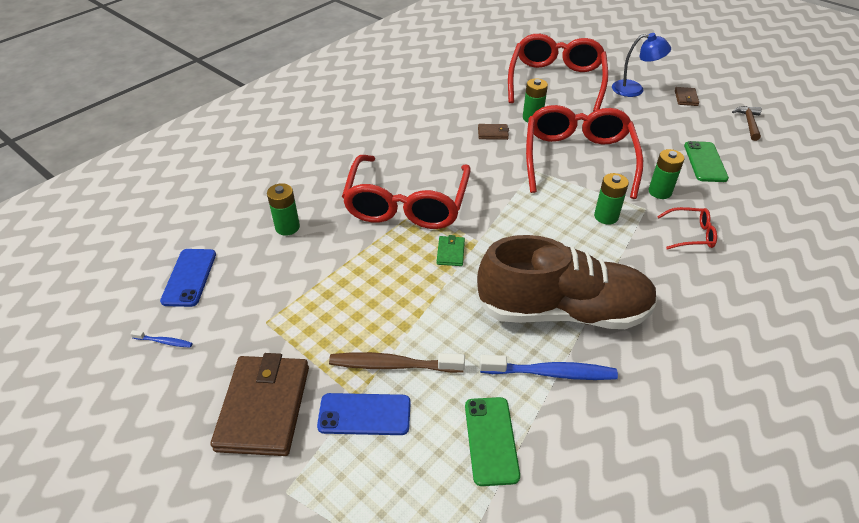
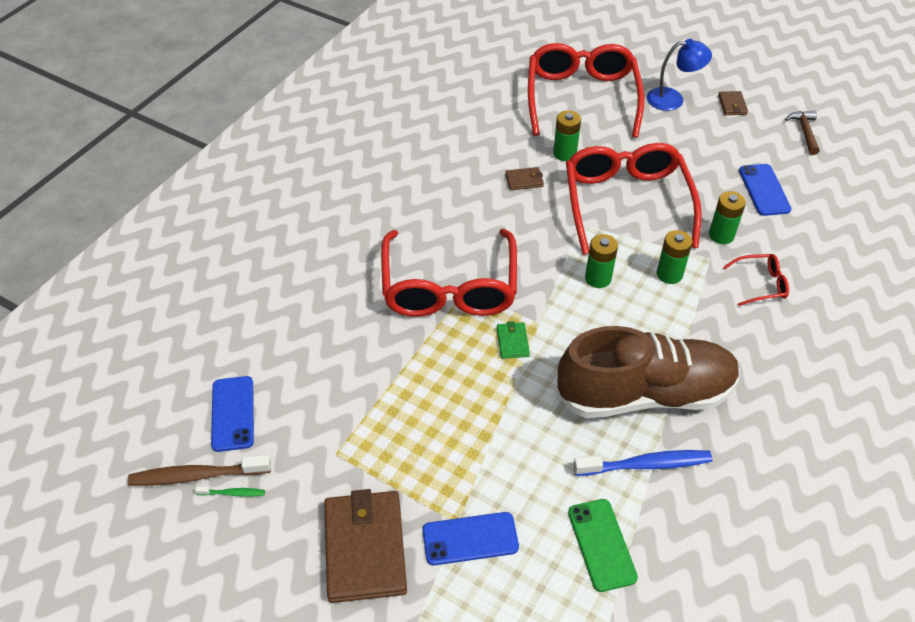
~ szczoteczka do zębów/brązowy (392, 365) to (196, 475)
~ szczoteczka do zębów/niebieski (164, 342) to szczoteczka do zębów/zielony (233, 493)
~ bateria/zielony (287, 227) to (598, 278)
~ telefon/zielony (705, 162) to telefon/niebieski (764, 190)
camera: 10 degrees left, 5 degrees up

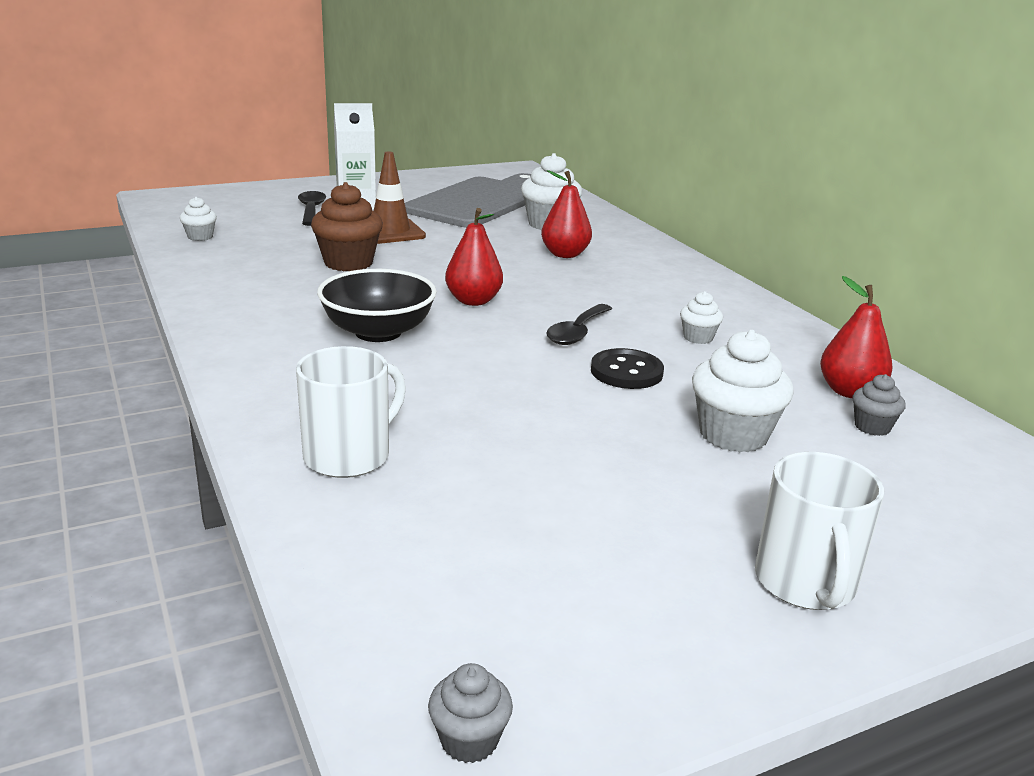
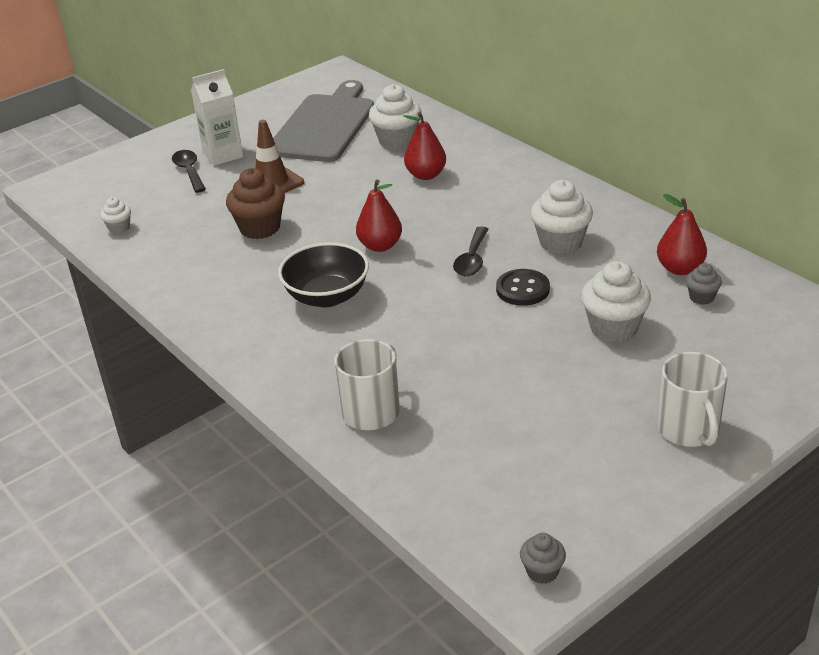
~ muffinka/biały (698, 338) = (561, 242) x1.89
camera: 10 degrees left, 10 degrees up

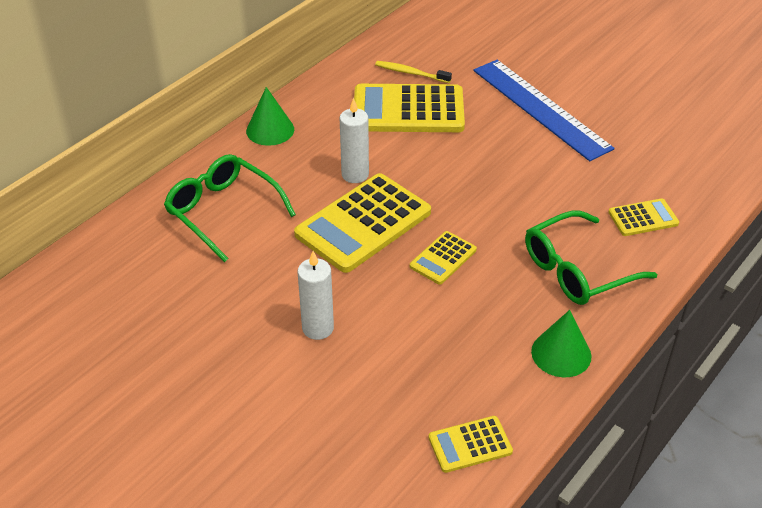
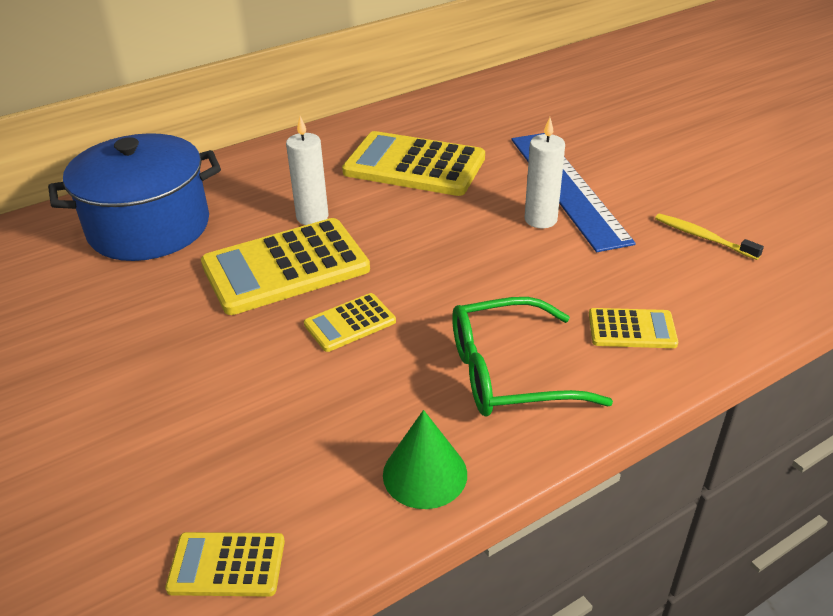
~ okulary/zielony (223, 212) to garnek/niebieski (149, 227)
~ świeca/biały (318, 328) to (540, 219)
~ szczoteczka do zębów/żółty (411, 73) to (703, 237)
- stożek/zielony (270, 130)
camera: 20 degrees right, 5 degrees down

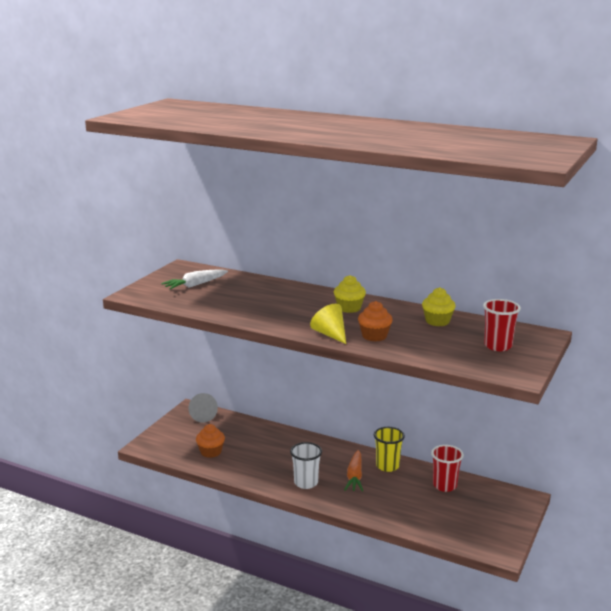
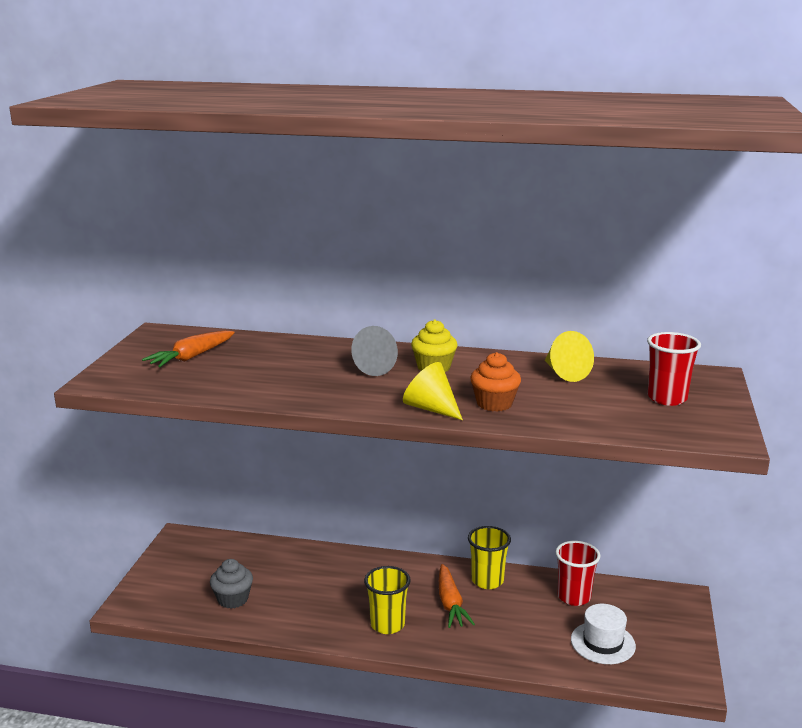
~ marchewka/biały (195, 285) to marchewka/pomarańczowy (191, 357)
~ muffinka/pomarańczowy (211, 452) to muffinka/szary (233, 599)
~ stożek/szary (203, 416) to (370, 368)
~ szklanka/biały (306, 483) to szklanka/żółty (387, 624)
~ muffinka/żółty (437, 321) to stożek/żółty (564, 373)
+ kapelusz/biały (602, 643)
camera: 15 degrees left, 0 degrees up

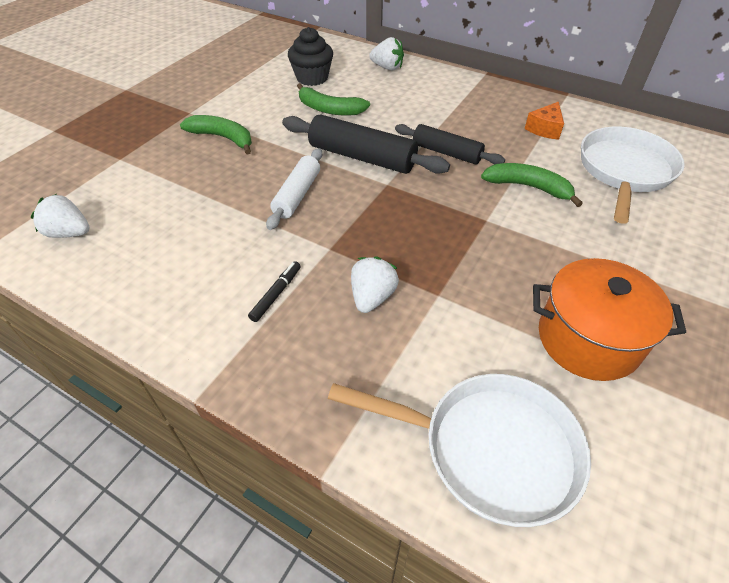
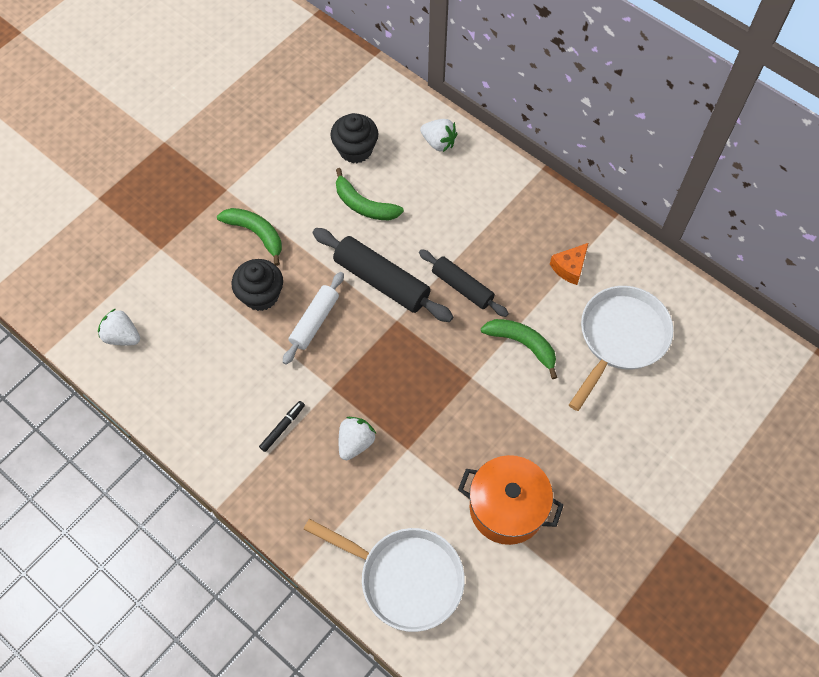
+ muffinka/czarny (261, 295)
camera: 10 degrees right, 15 degrees up

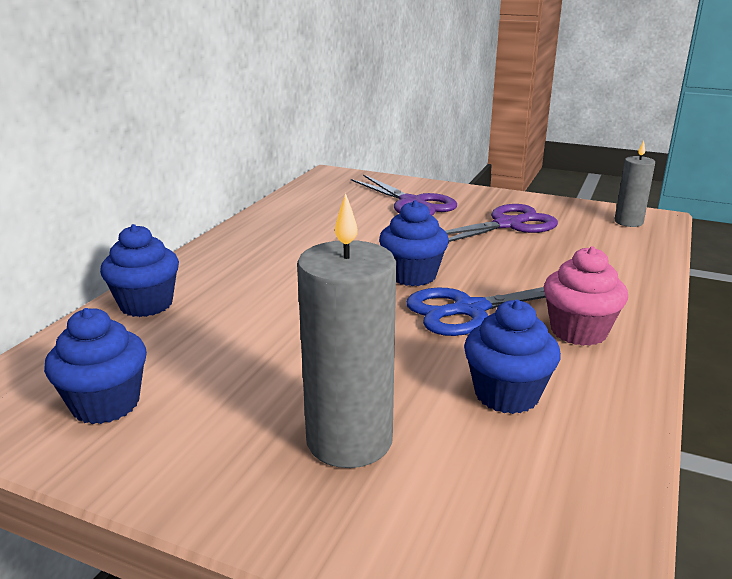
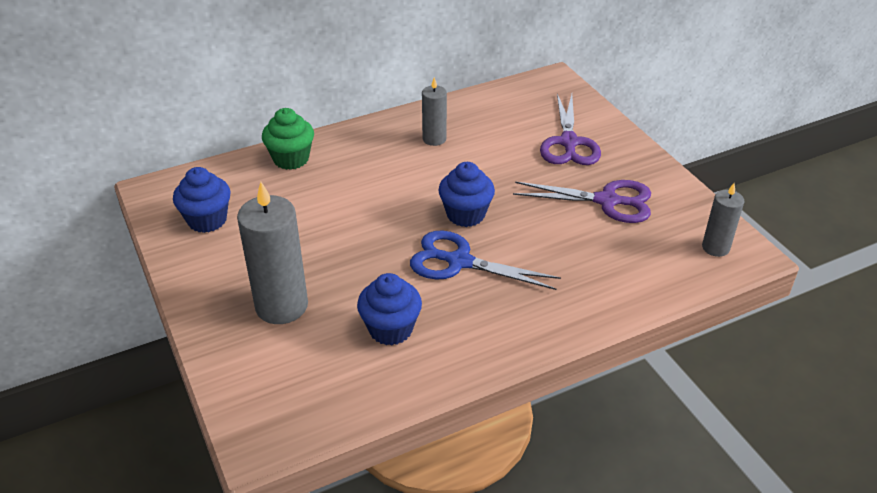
~ muffinka/niebieski (146, 304) to muffinka/zielony (291, 159)
+ świeca/szary (434, 139)
- muffinka/różowy (578, 331)
camera: 40 degrees right, 15 degrees up

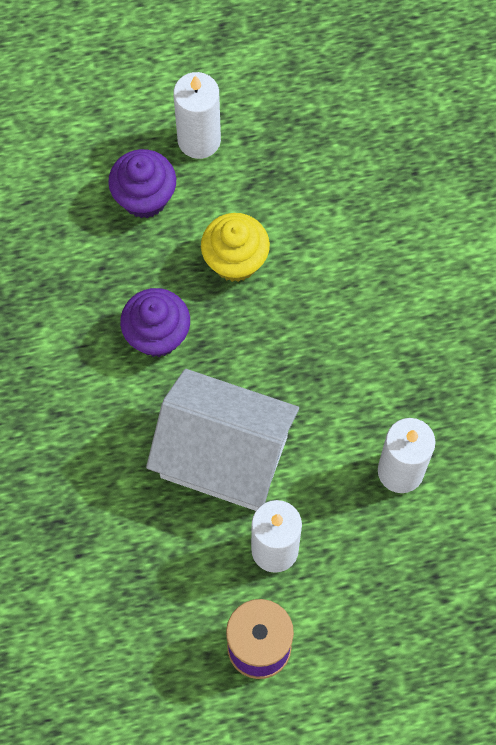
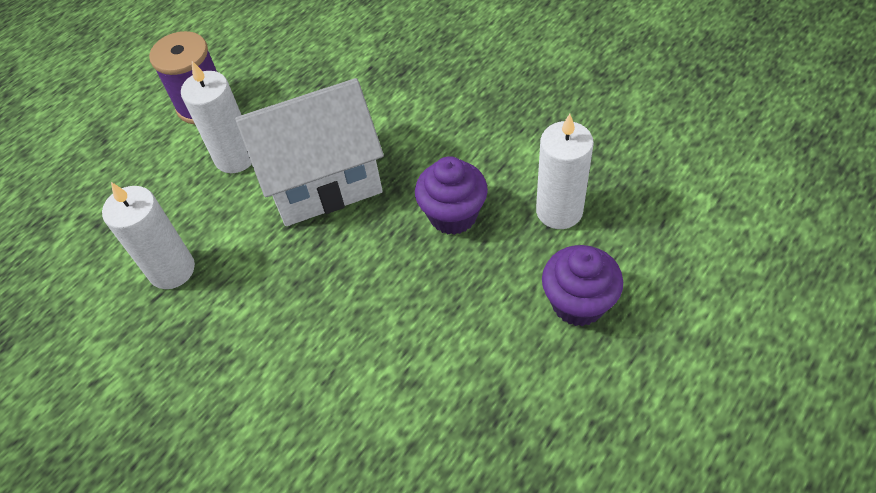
~ świeca/biały (199, 140) to (559, 211)
- muffinka/żółty (235, 260)
camera: 145 degrees right, 15 degrees down

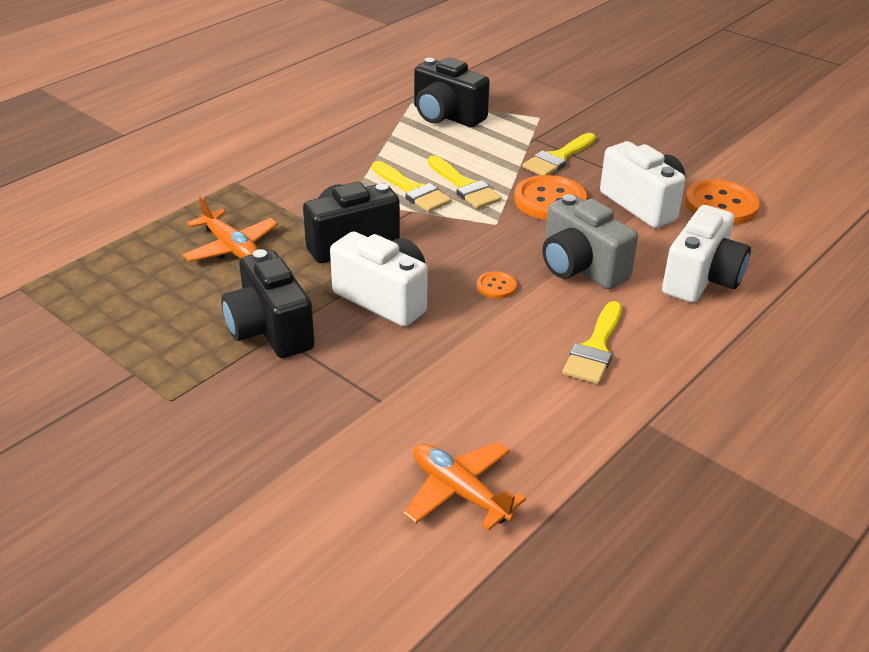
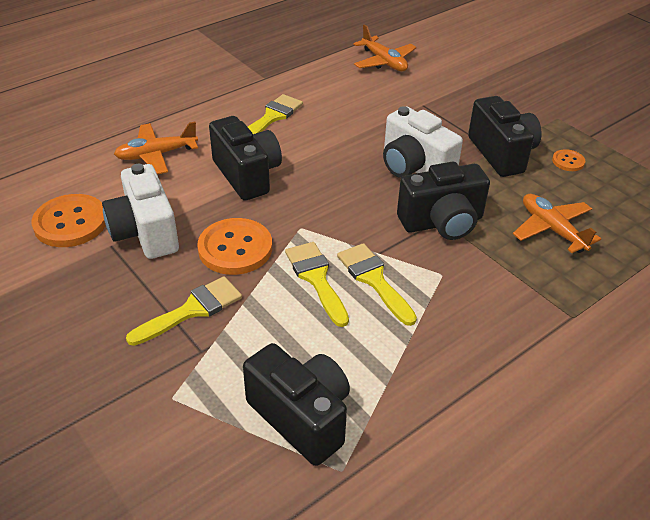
~ aparat fotograficzny/biały (701, 279) to samolot/pomarańczowy (156, 155)
~ aparat fotograficzny/szary (580, 268) to aparat fotograficzny/czarny (247, 175)
~ guzik/pomarańczowy (496, 286) to (568, 161)
camera: 170 degrees left, 5 degrees up

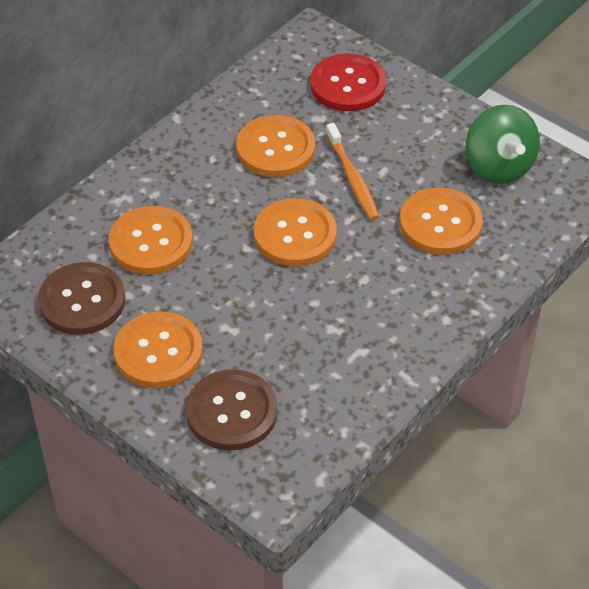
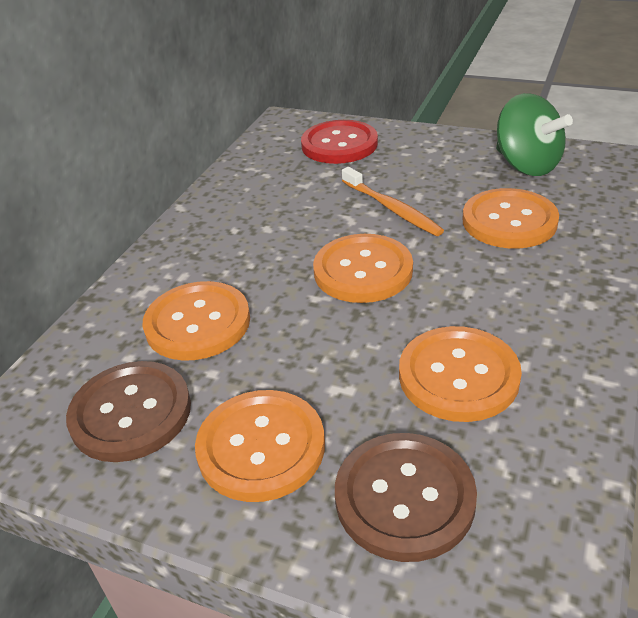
~ guzik/pomarańczowy (275, 148) to (458, 376)
camera: 15 degrees left, 10 degrees down

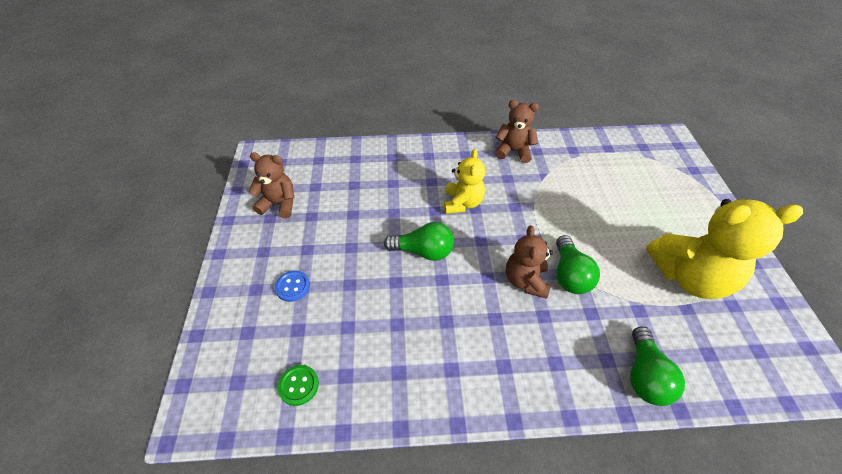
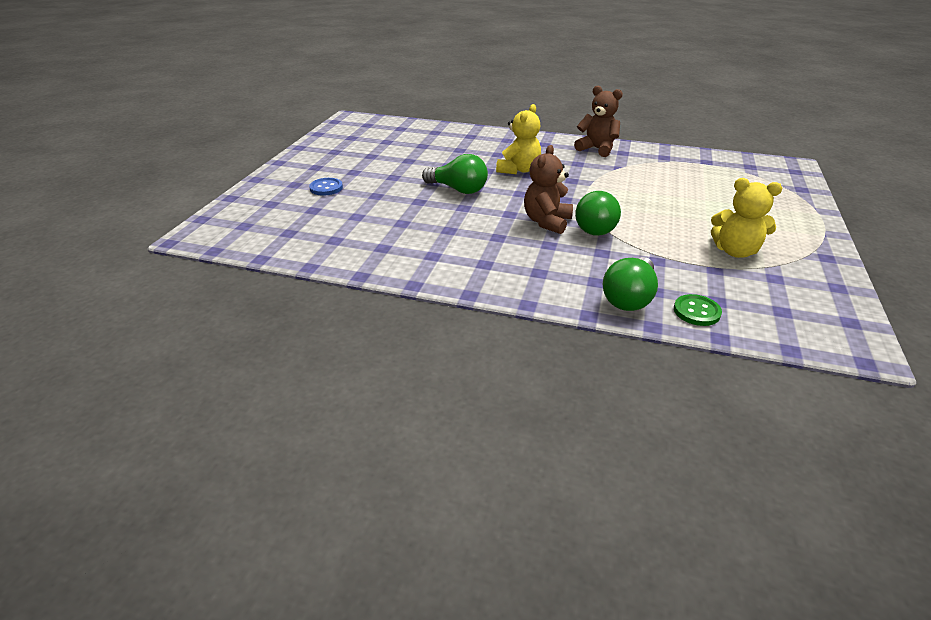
~ guzik/zielony (298, 385) to (696, 311)
~ miś/żółty (689, 277) = (735, 251) x0.58
- miś/brązowy (279, 204)
camera: 20 degrees right, 15 degrees down

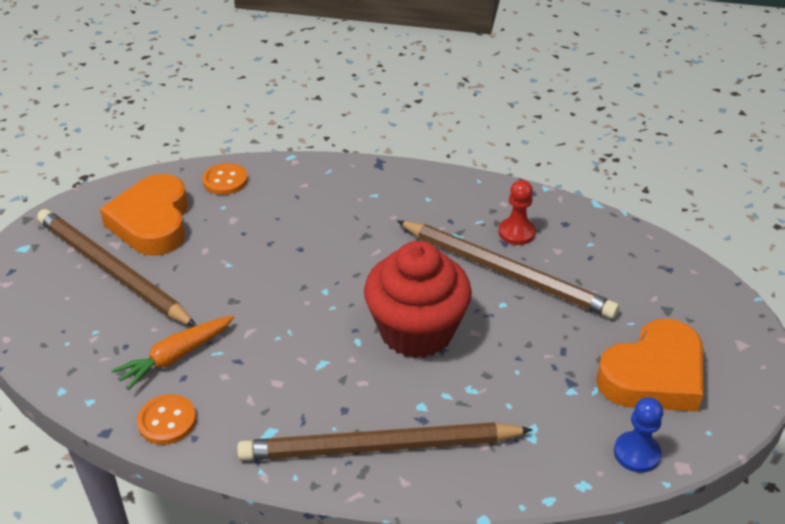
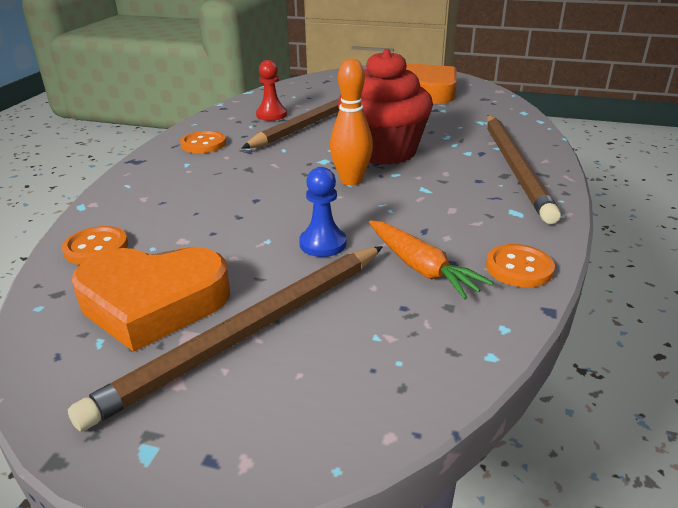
+ guzik/pomarańczowy (203, 144)
~ pionek/niebieski (636, 453) to (323, 244)
+ kręgiel/pomarańczowy (351, 181)
camera: 85 degrees left, 10 degrees down

